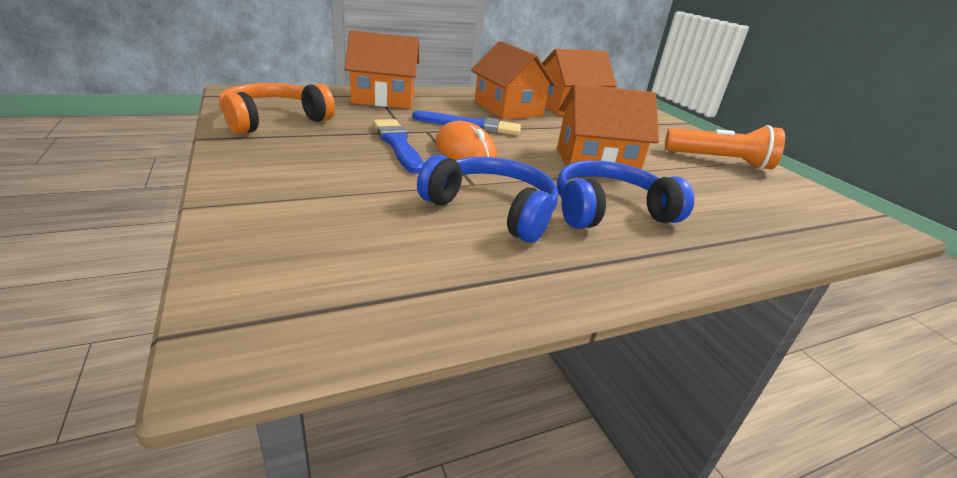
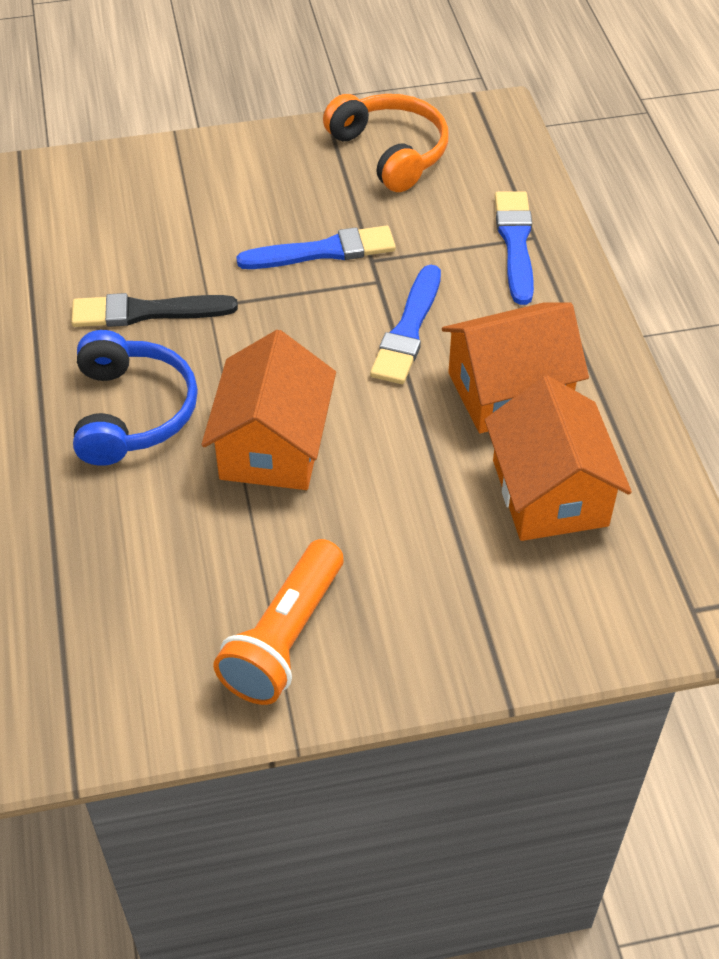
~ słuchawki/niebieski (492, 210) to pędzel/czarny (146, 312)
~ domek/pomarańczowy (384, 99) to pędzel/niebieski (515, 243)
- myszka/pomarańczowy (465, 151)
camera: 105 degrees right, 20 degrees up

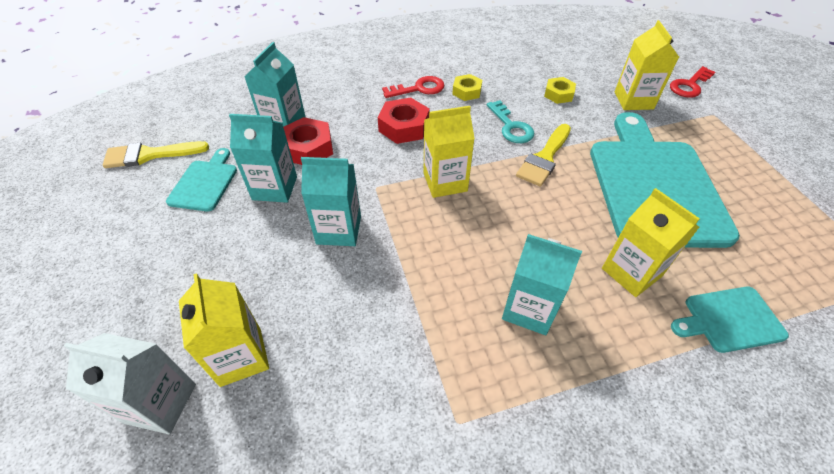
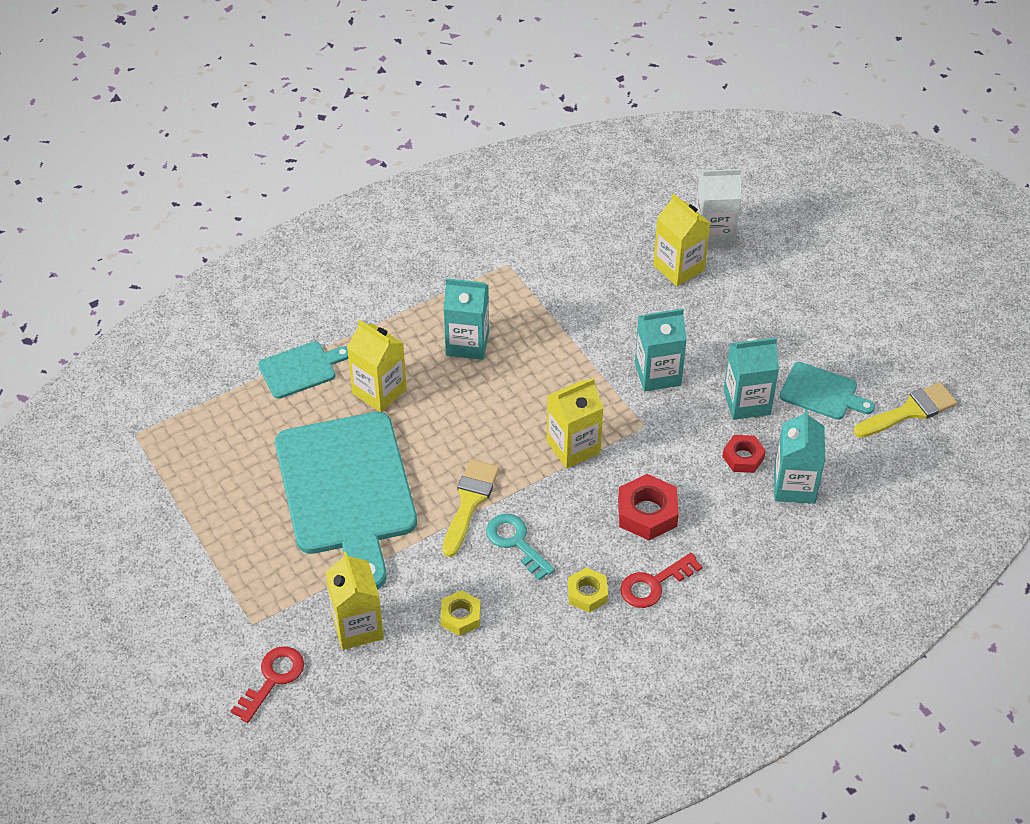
~ nakrętka/czerwony (308, 148) = (743, 457) x0.64
~ deska do krojenia/turkusowy (204, 183) = (822, 392) 60 degrees counterclockwise
camera: 165 degrees right, 0 degrees up

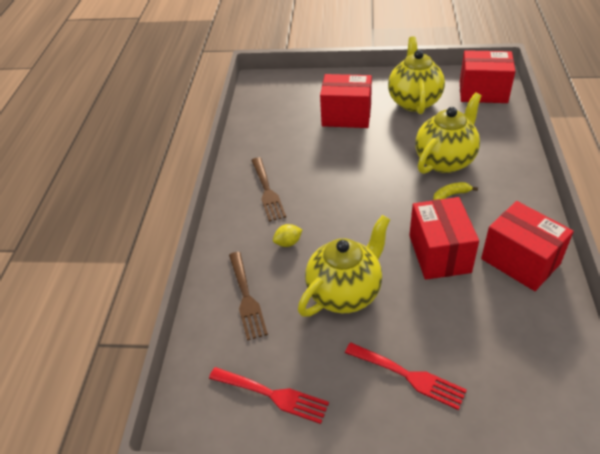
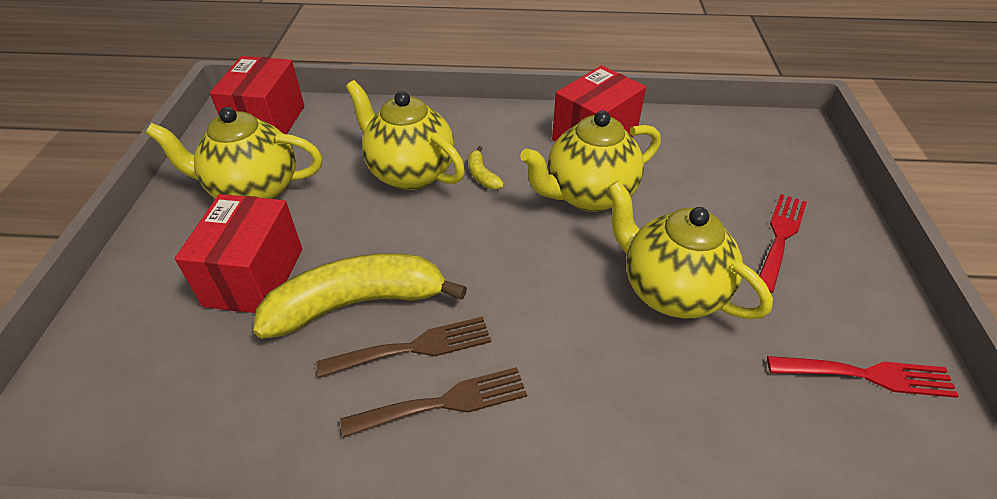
+ banan/żółty (357, 303)
~ widelec/brązowy (246, 298) to (414, 347)
~ pudełko/czerwony (439, 253) to imbryk/żółty (588, 195)
~ widelec/czerwony (273, 395) = (868, 375) 75 degrees clockwise
- cytryna/żółty (288, 243)
camera: 95 degrees left, 0 degrees up

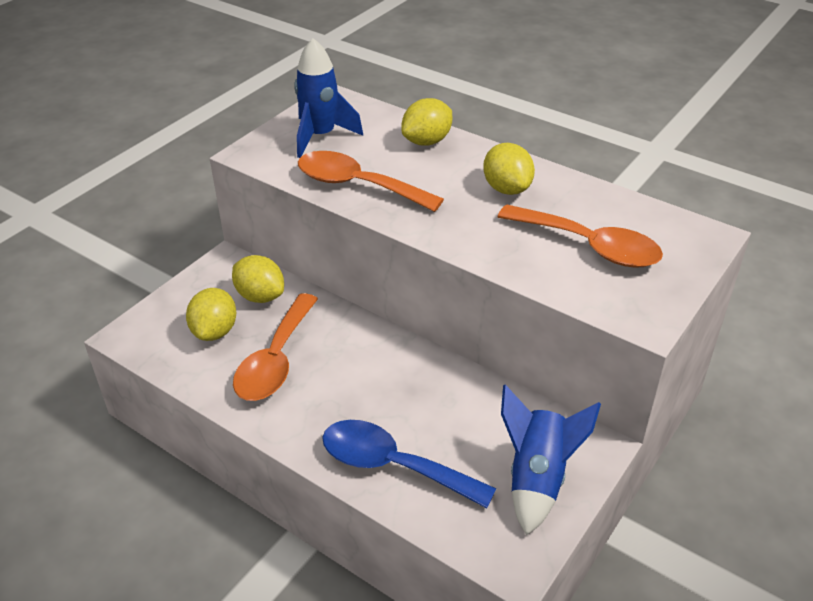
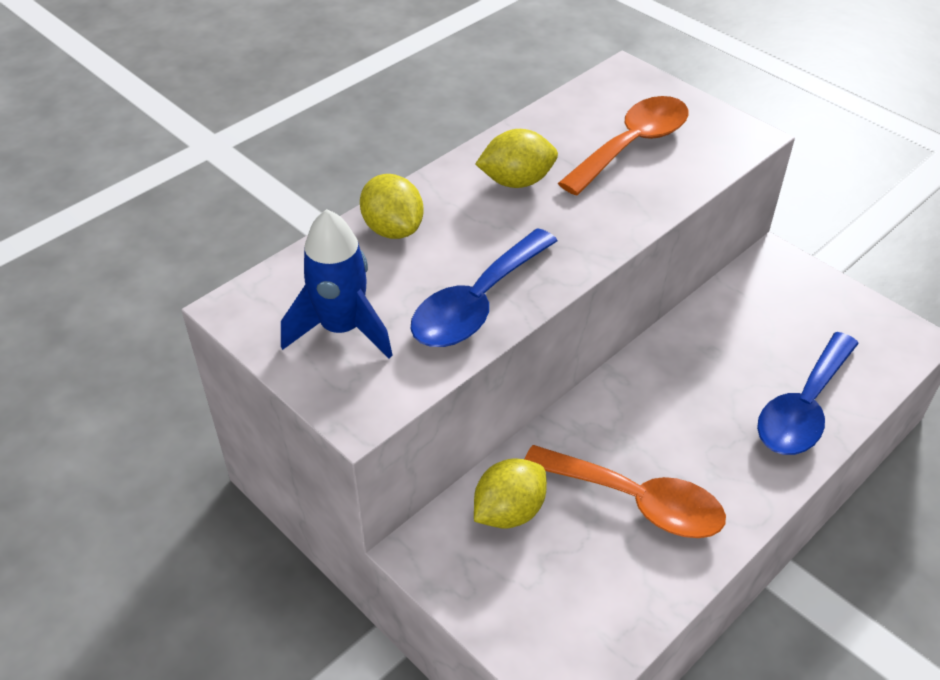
~ łyżka/pomarańczowy (357, 185) to łyżka/niebieski (477, 304)
- cytryna/żółty (215, 331)
- rakieta/niebieski (537, 478)
camera: 80 degrees left, 5 degrees up

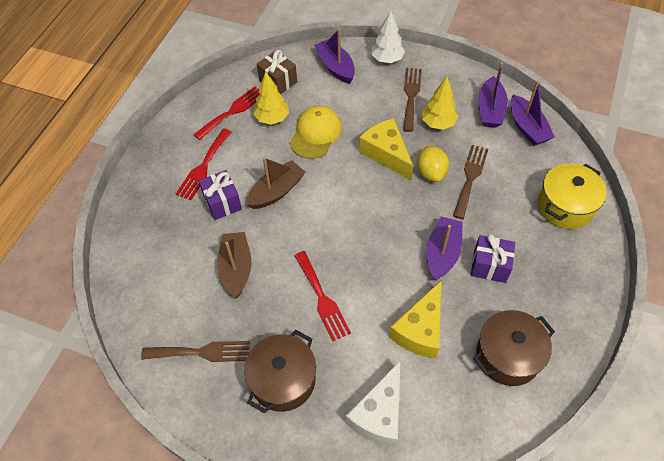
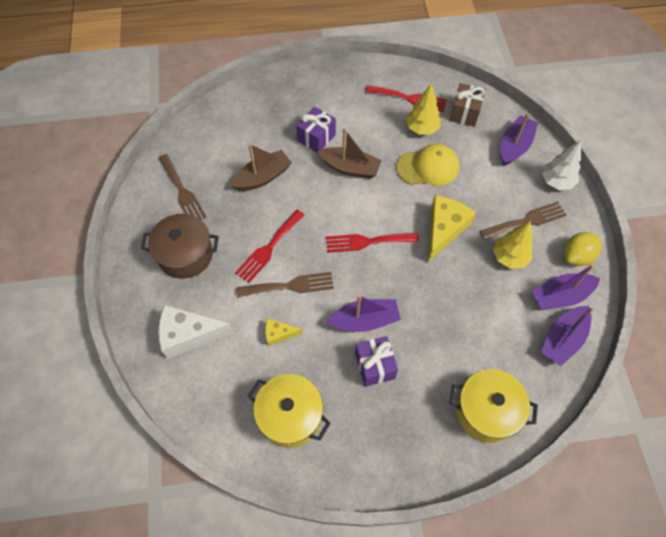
~ widelec/brązowy (470, 178) to (290, 286)
~ garnek/brązowy (507, 356) to garnek/żółty (290, 416)
~ ser/żółty (420, 330) = (279, 334) x0.52
~ widelec/czerwony (203, 167) to (367, 241)
~ cytryna/żółty (431, 172) to (576, 256)
camera: 60 degrees right, 5 degrees up

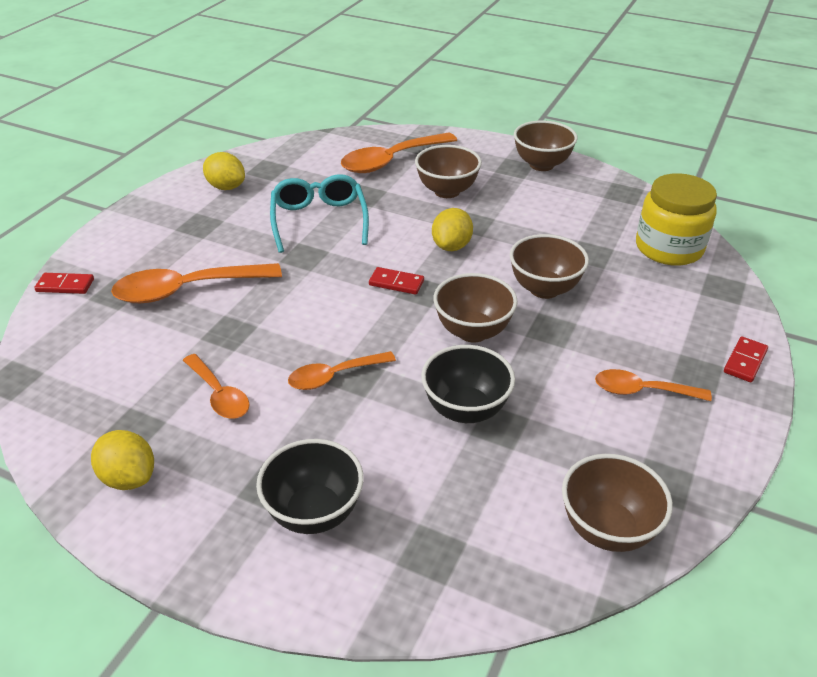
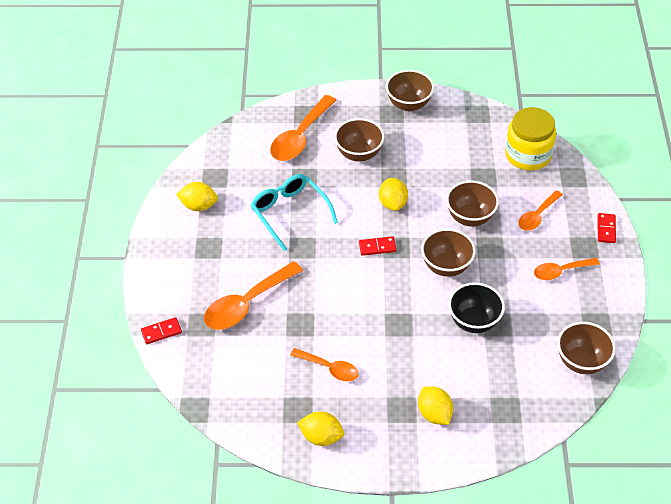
~ miska/czarny (314, 512) to cytryna/żółty (434, 414)
~ łyżka/pomarańczowy (334, 376) to (537, 216)
camera: 25 degrees left, 10 degrees up

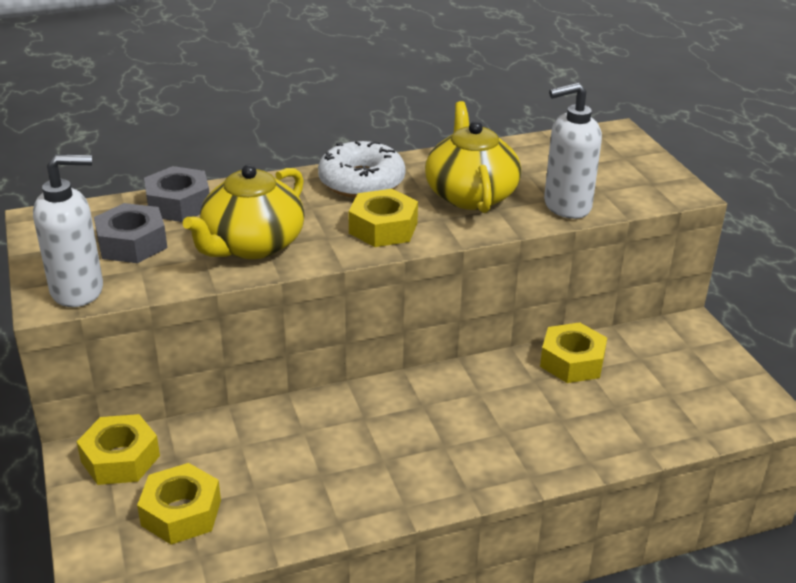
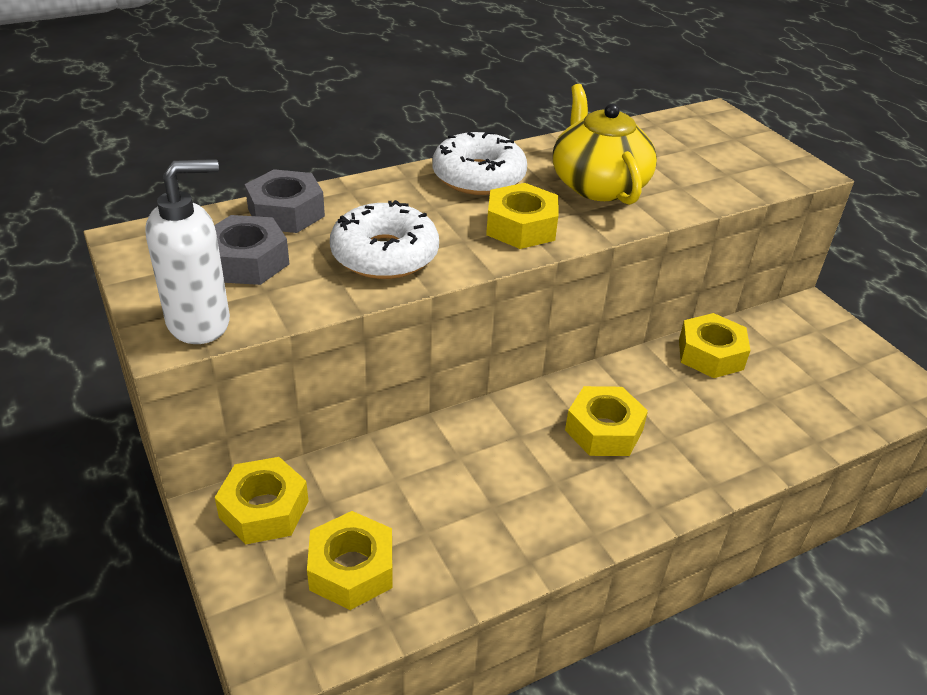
~ imbryk/żółty (252, 245) to donut/biały (385, 255)
+ nakrętka/żółty (604, 430)
- dozownik mydła/biały (566, 206)
camera: 10 degrees left, 5 degrees up

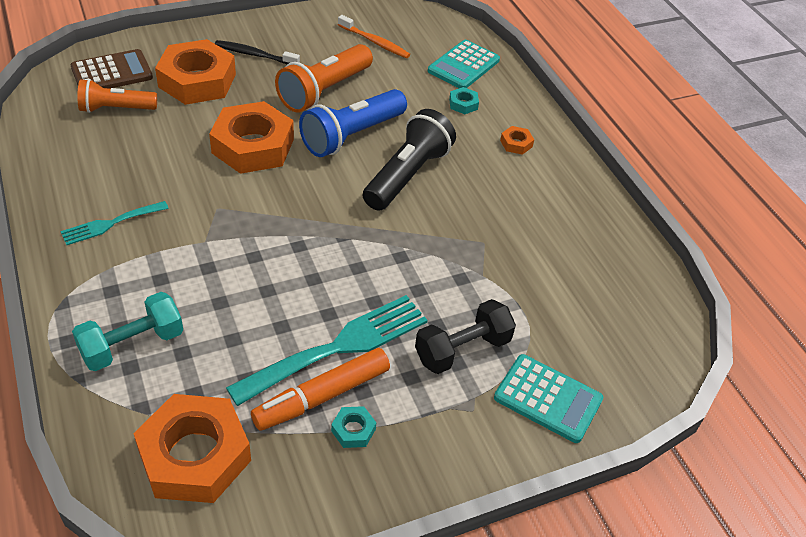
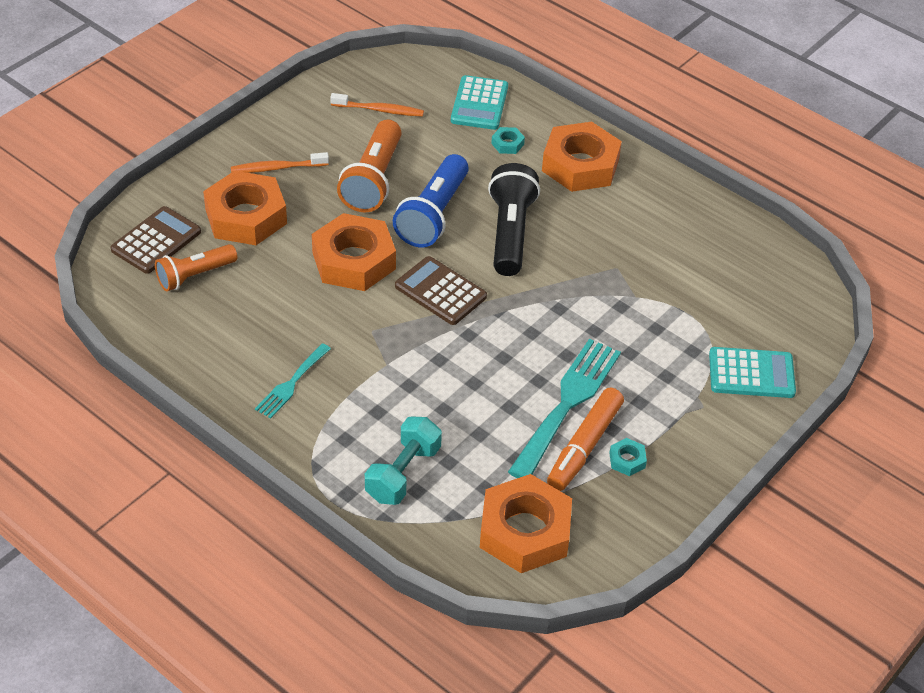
~ szczoteczka do zębów/czarny (255, 55) to szczoteczka do zębów/pomarańczowy (277, 168)
+ kalkulator/brązowy (440, 291)
~ nakrętka/pomarańczowy (516, 143) = (580, 165) x2.44
- hantel/czarny (462, 349)
camera: 25 degrees left, 0 degrees up

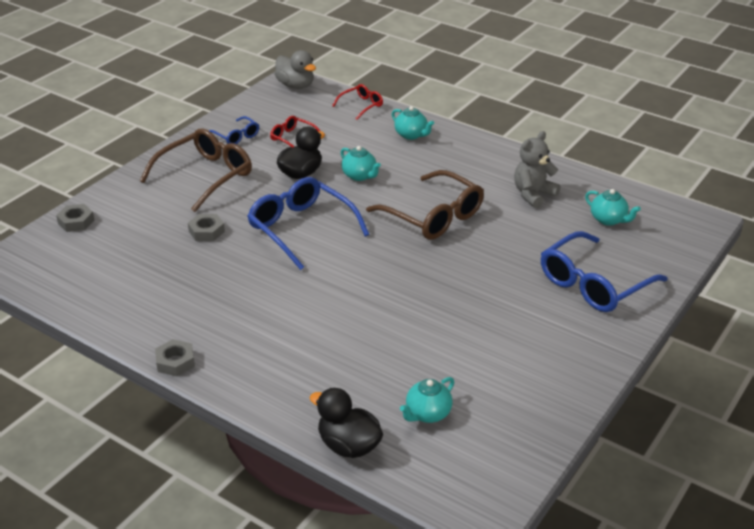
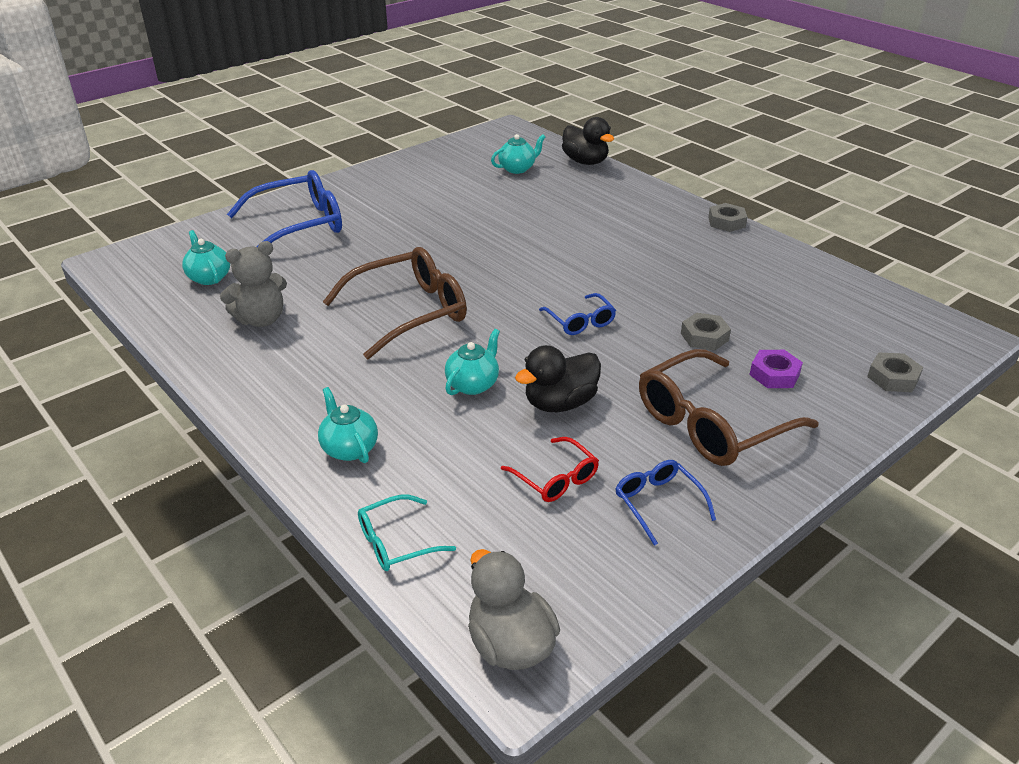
~ okulary/brązowy (433, 216) = (408, 312) 90 degrees clockwise
~ okulary/czerwony (361, 106) to okulary/turkusowy (397, 542)
~ imbryk/turkusowy (359, 176) = (473, 384) 60 degrees clockwise
~ okulary/niebieski (301, 229) = (580, 321) x0.51
+ nakrętka/fioletowy (774, 374)
camera: 165 degrees left, 0 degrees up

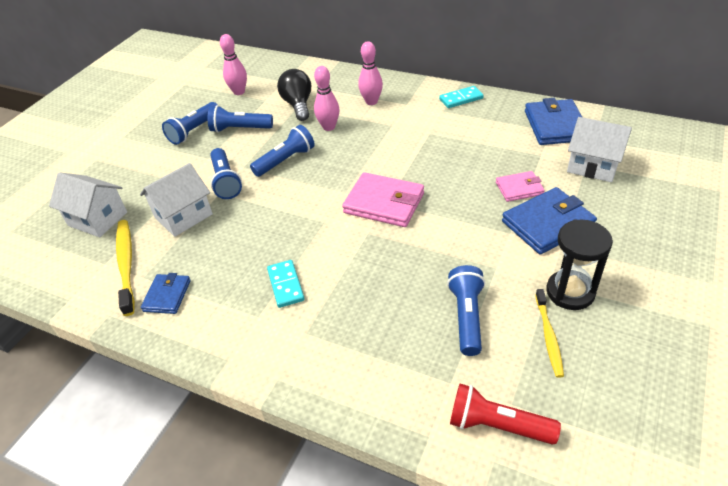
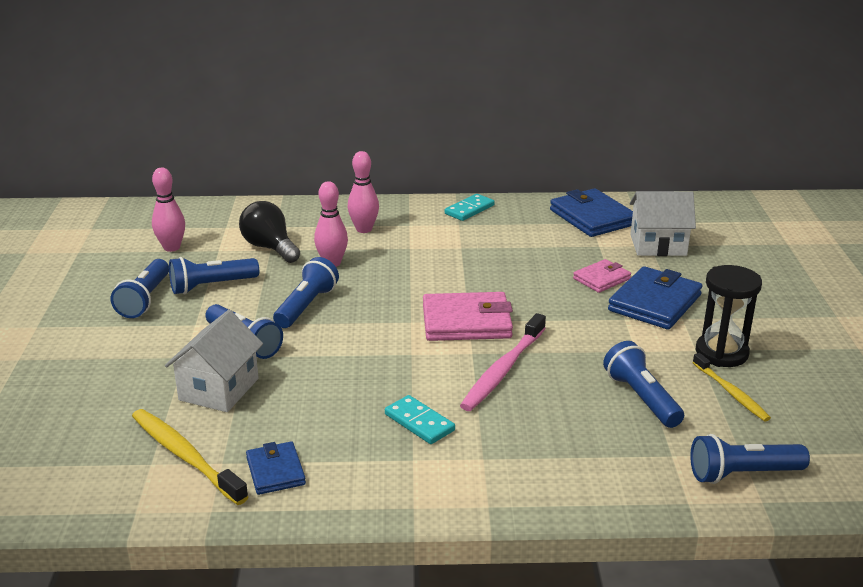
+ szczoteczka do zębów/różowy (502, 370)
~ latarka/czerwony (497, 425) to latarka/niebieski (742, 474)
- domek/biały (97, 219)
camera: 30 degrees left, 15 degrees down

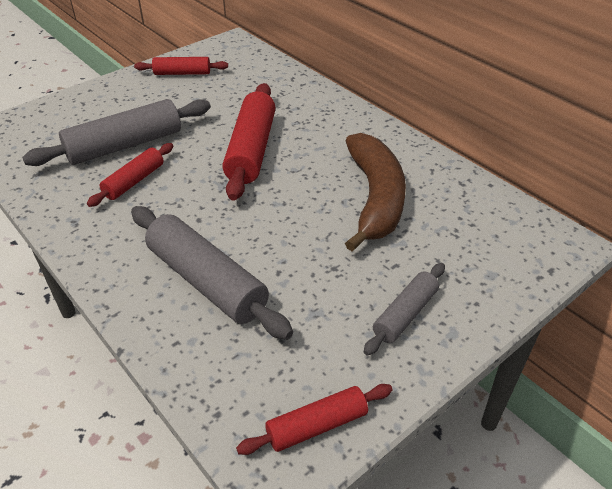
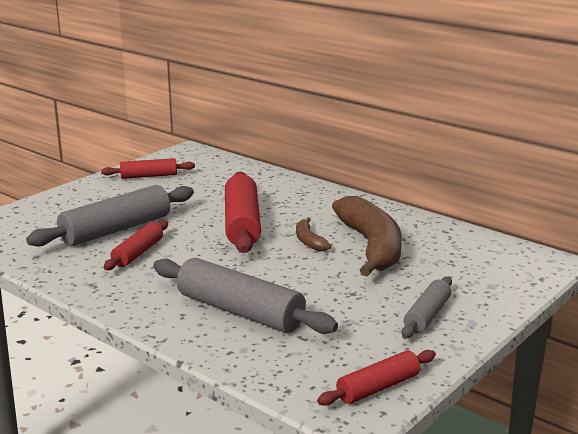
+ banan/brązowy (309, 241)
camera: 10 degrees left, 20 degrees down

